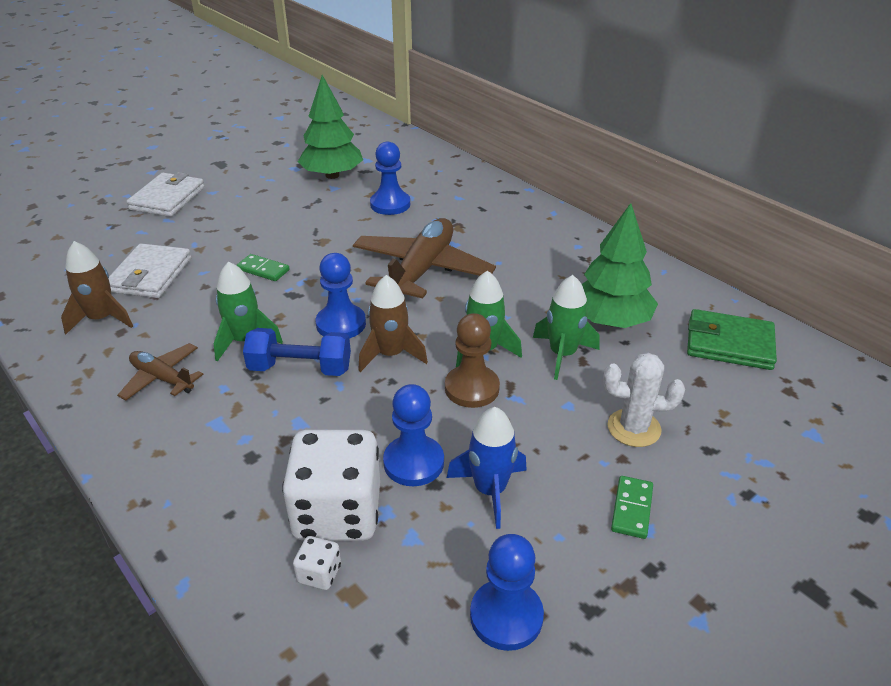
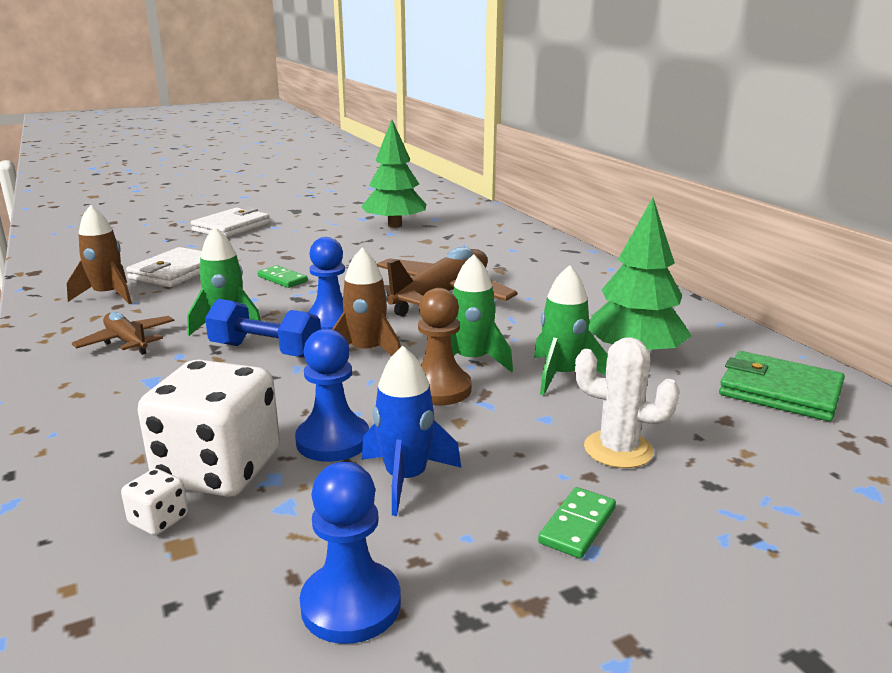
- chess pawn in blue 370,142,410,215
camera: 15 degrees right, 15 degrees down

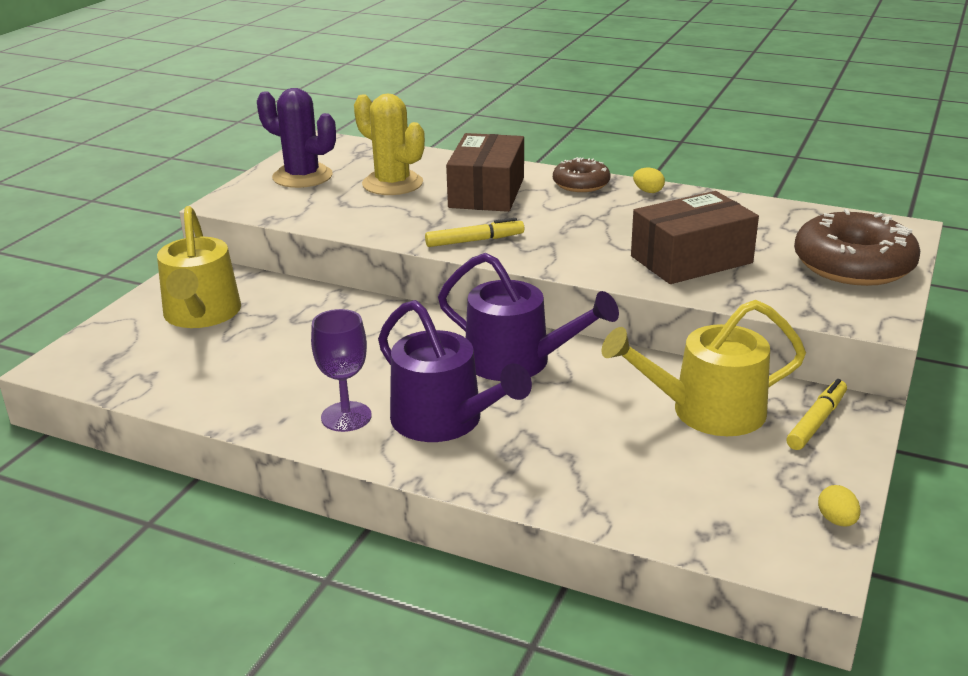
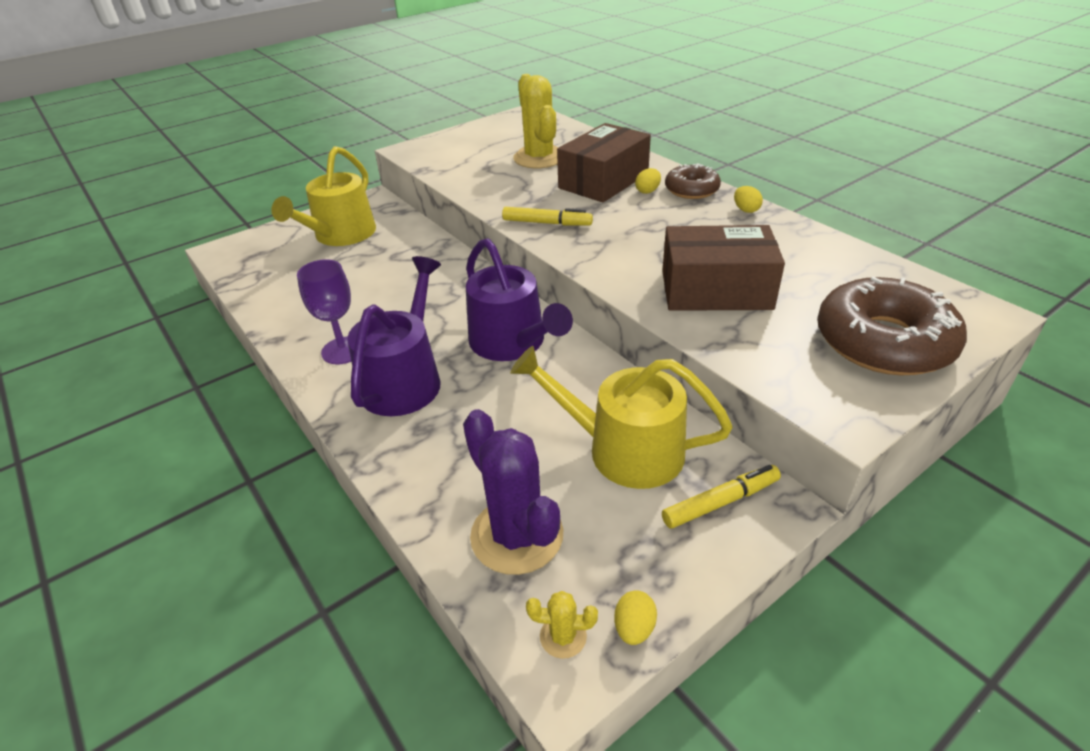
~ watering pot in violet 378,300,532,442 = 347,256,441,416 150 degrees counterclockwise
~ prickly plant in violet 257,88,336,188 to 463,409,563,575
+ prickly plant in yellow 526,591,598,659
+ egg in yellow 635,168,661,194
camera: 30 degrees right, 10 degrees up

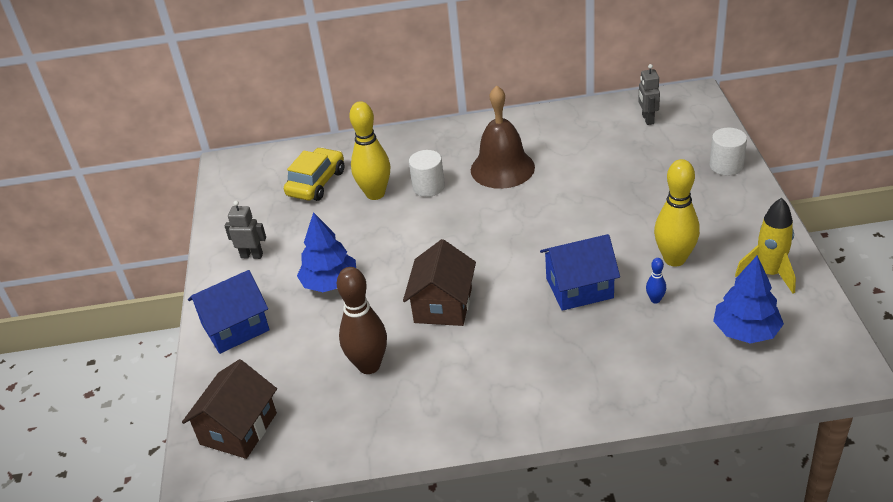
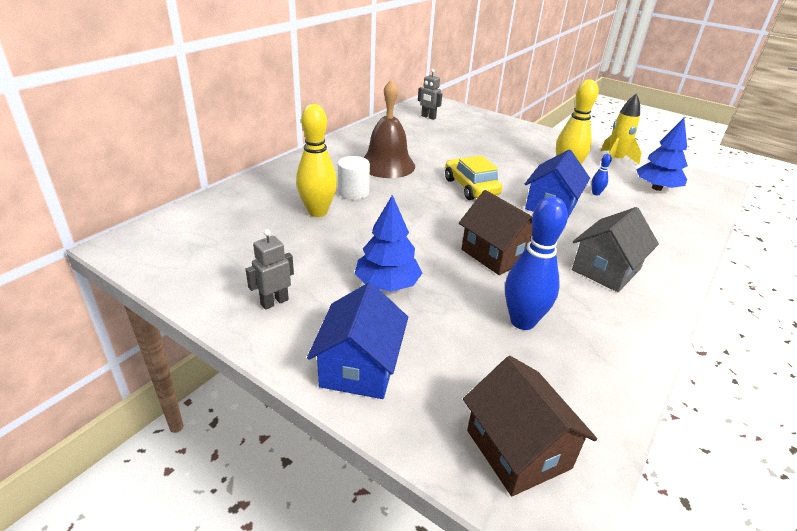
~ automobile in yellow 284,147,344,201 to 445,155,502,200
~ bowling pin in dark brown 337,267,387,374 to bowling pin in blue 505,197,568,330
+ house in grey 572,207,659,292
- cylinder in pure white 710,128,747,175
camera: 55 degrees left, 5 degrees down

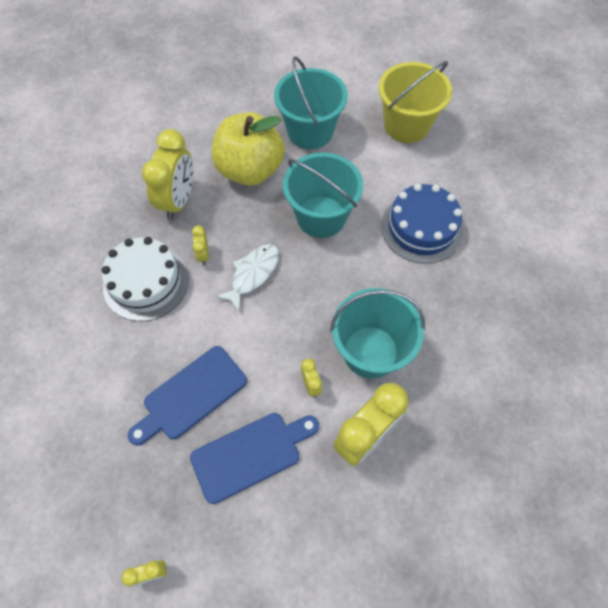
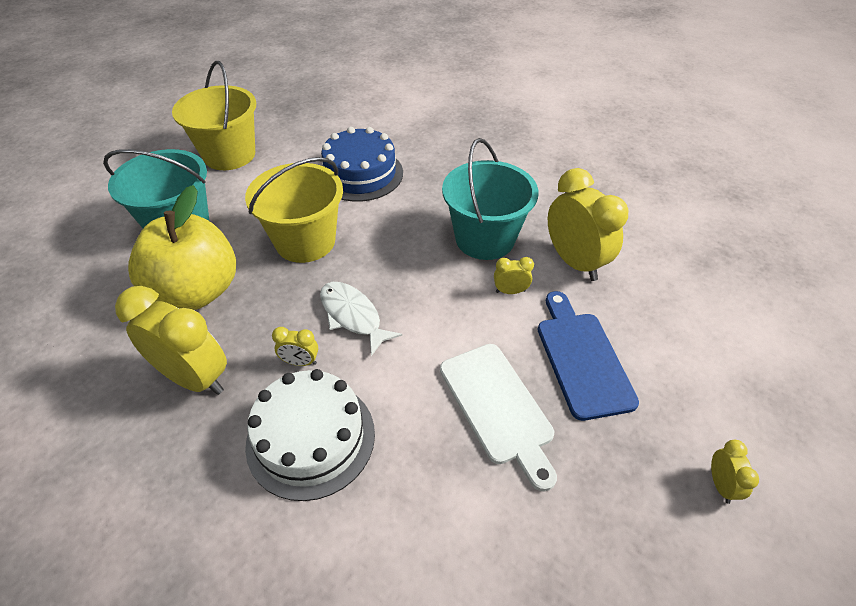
~ bucket in teal 283,153,363,238 to bucket in yellow 245,157,343,263
~ bread board in blue 128,346,247,446 to bread board in pure white 440,344,557,491
camera: 75 degrees left, 15 degrees down

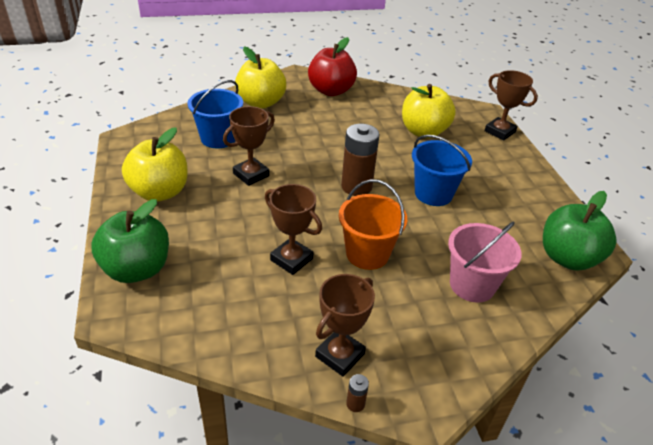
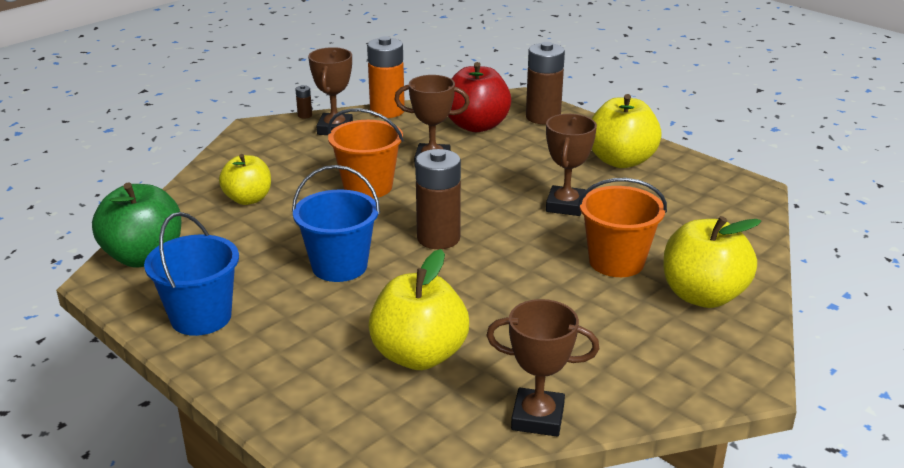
~ bucket in blue 188,80,243,149 to 144,212,239,336
~ bucket in rose-pink 448,221,521,303 to apple fruit in yellow 219,154,271,205
+ battery in orange-coloured 367,36,405,118
~ apple fruit in red 308,37,357,96 to 448,62,511,132
~ trophy in dark brown 484,70,538,141 to 486,299,599,437
~ apple fruit in green 92,199,169,283 to battery in dark brown 526,42,565,124
+ bucket in orange-coloured 578,178,667,277
camera: 150 degrees right, 10 degrees down

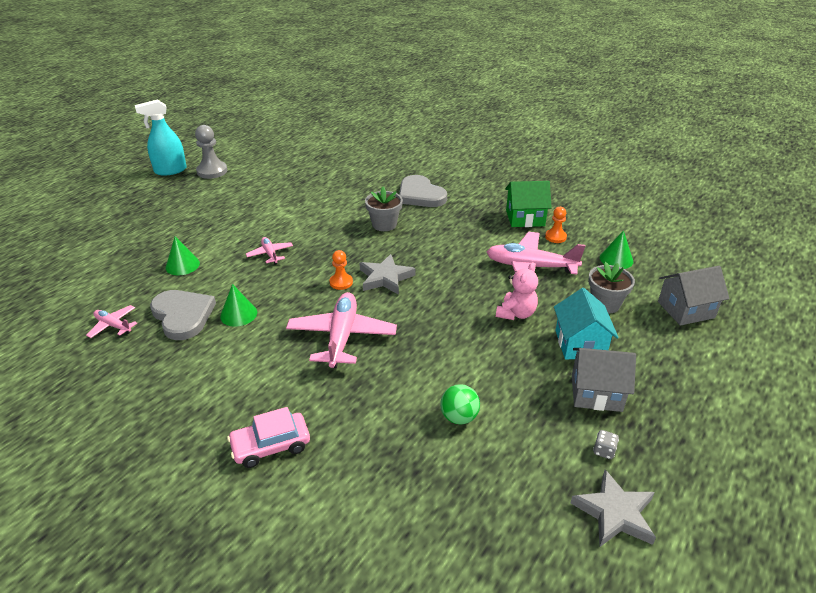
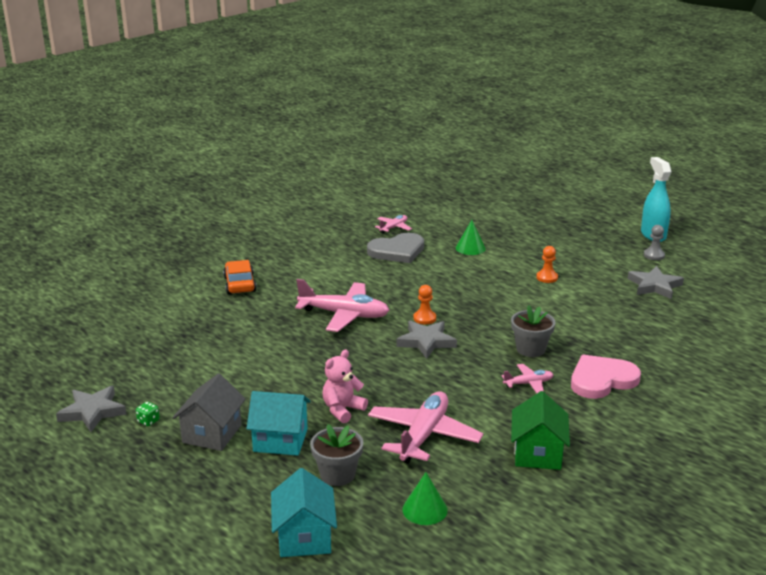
~ die in grey 593,430,619,459 to die in green 136,402,160,426
~ automobile in rose-pink 227,407,310,468 to automobile in orange-coloured 223,260,257,294
~ house in grey 658,266,730,326 to house in teal 271,468,337,557
~ stuffed bear in rose-pink 496,262,538,320 = 323,350,368,423 90 degrees clockwise
~ aeroplane in rose-pink 246,237,293,264 to 501,364,554,393
~ chess pawn in orange-coloured 545,207,567,243 to 536,246,558,283
~ heart in grey 399,175,447,207 to heart in rose-pink 571,355,641,399
+ star shape in grey 628,266,684,299
~ chess pawn in grey 195,125,227,179 = 644,225,665,260 x0.61
- cone shape in green 220,284,257,327
- sphere in green 440,384,480,425
camera: 100 degrees right, 10 degrees down

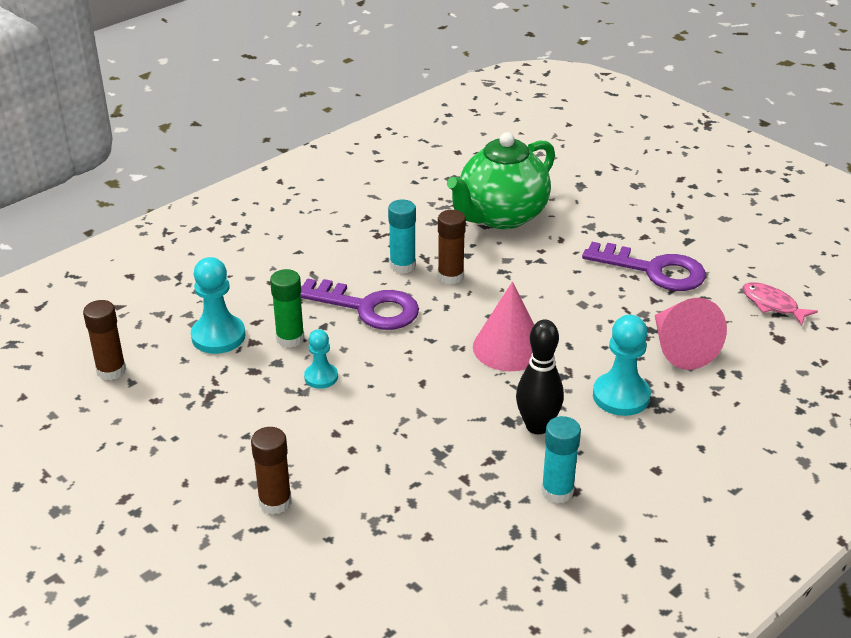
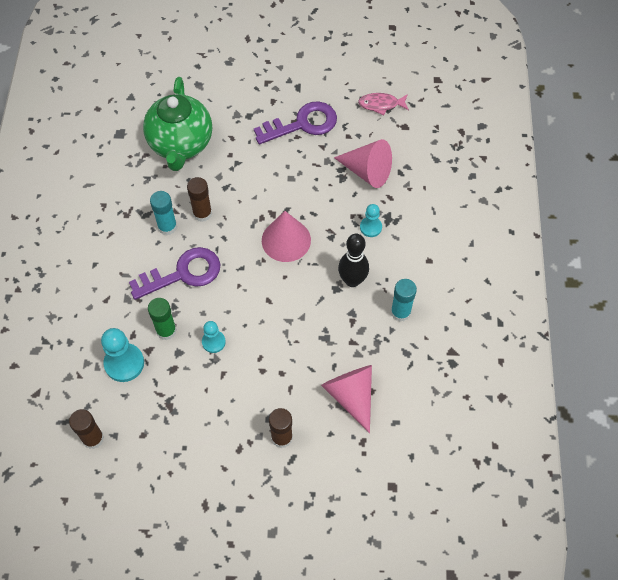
+ cone shape in rose-pink 321,365,372,433
~ chess pawn in teal 593,315,651,416 = 360,204,382,237 x0.60
camera: 45 degrees left, 25 degrees up

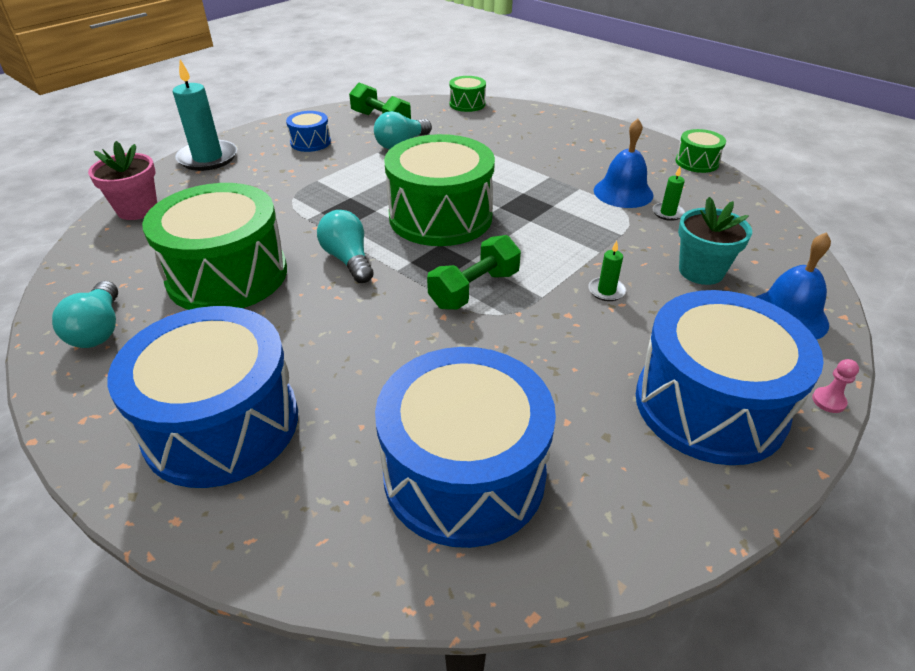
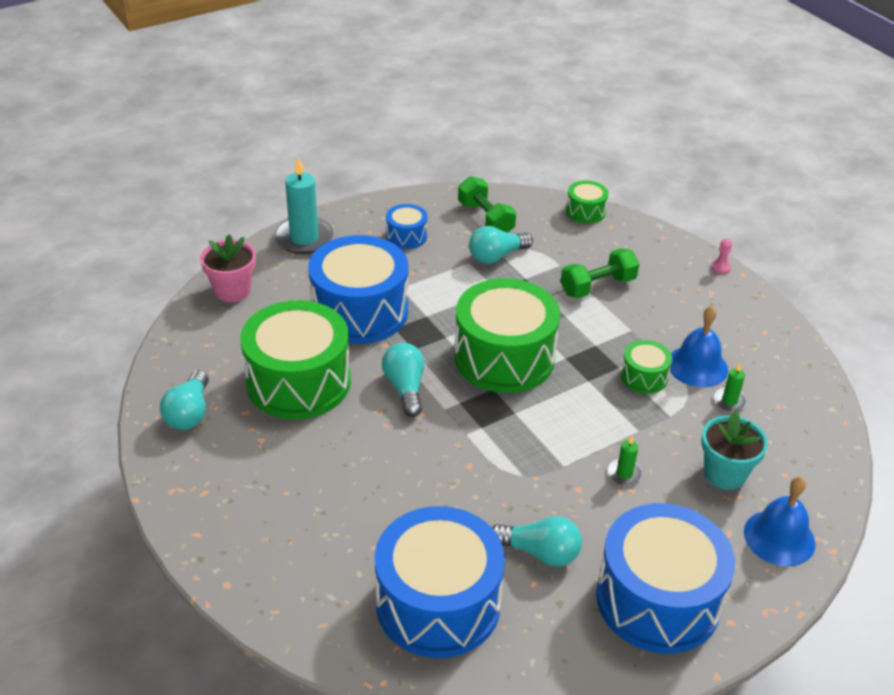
~ drum in blue 107,306,298,488 to 308,235,408,344
+ bulb in teal 492,516,582,567
~ hand weight in green 427,235,521,310 to 561,248,639,298
~ drum in green 676,129,726,173 to 621,340,672,394
~ chess pawn in rose-pink 812,359,859,413 to 711,239,732,274
camera: 15 degrees right, 0 degrees up

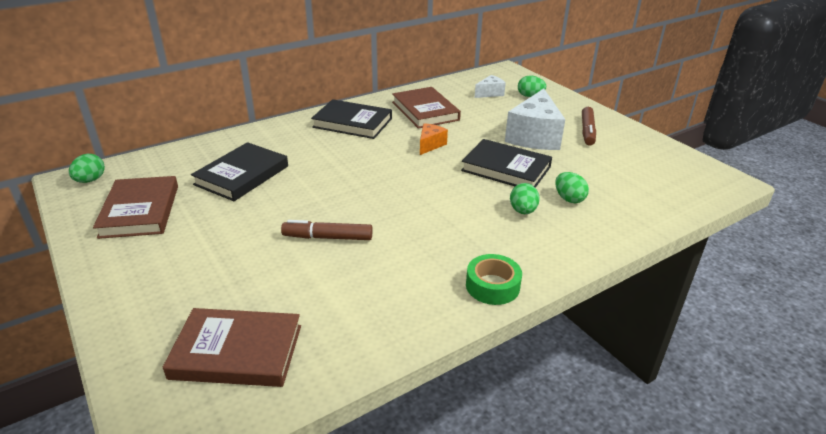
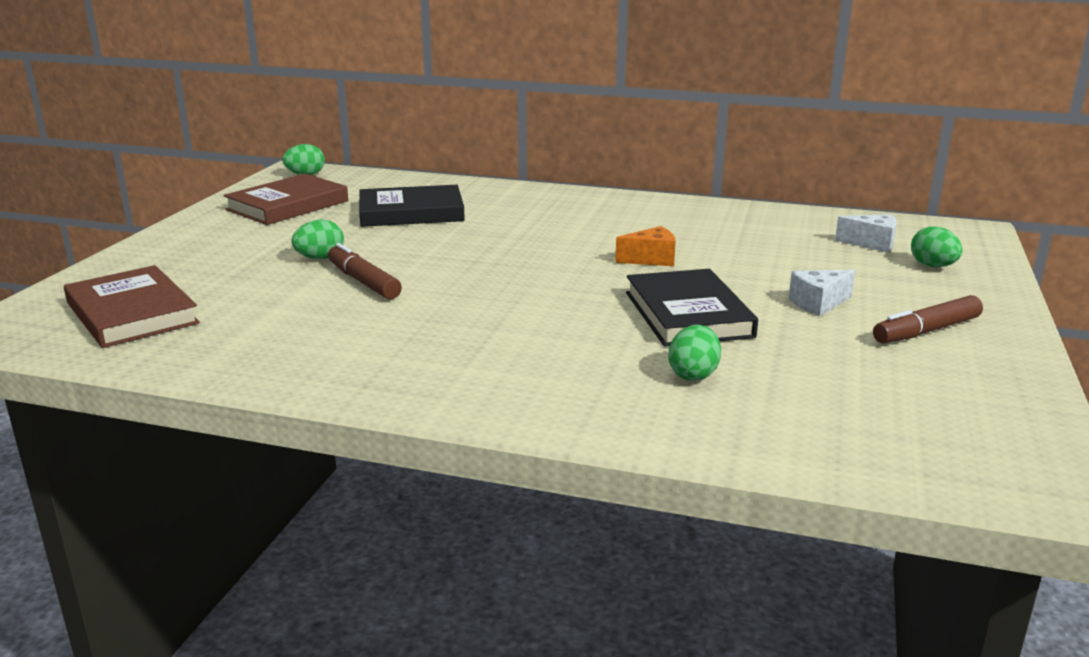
~ egg in green 510,183,540,214 to 291,219,344,259
~ piece of cheese in pure white 505,89,565,150 = 789,270,855,316 x0.49
- book in ebony 311,99,392,139
- book in dark brown 392,87,461,129
- roll of tape in green 466,254,522,305
camera: 50 degrees right, 10 degrees down

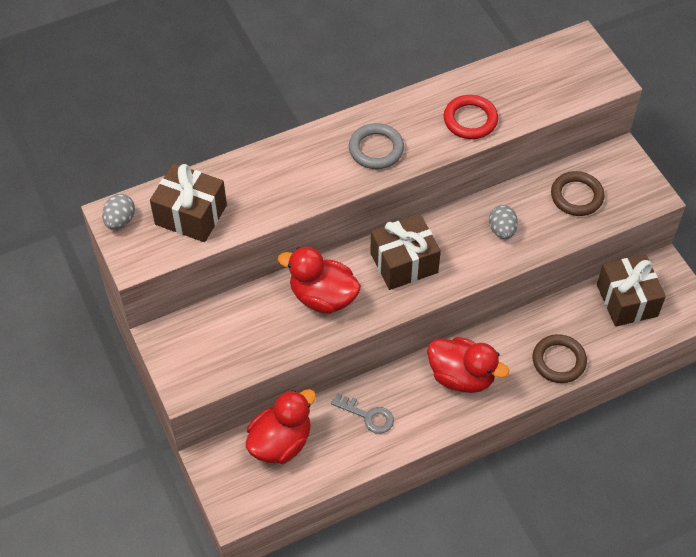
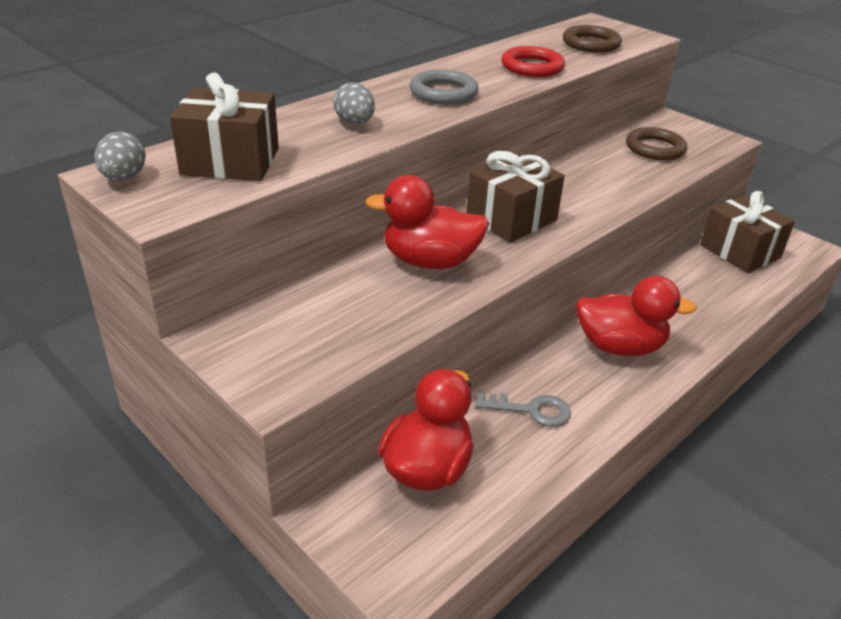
~ egg in grey 489,205,518,239 to 333,83,375,124
~ hoop in dark brown 533,334,587,383 to 563,25,622,53
camera: 20 degrees left, 20 degrees down

